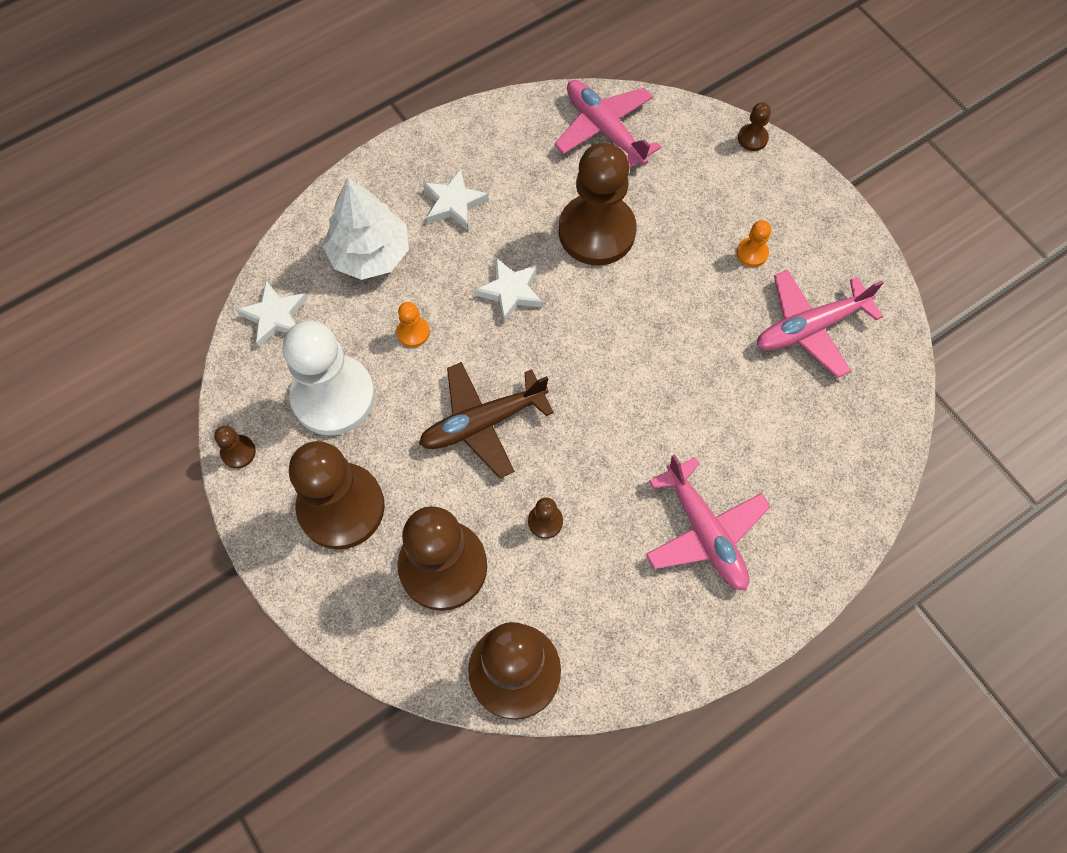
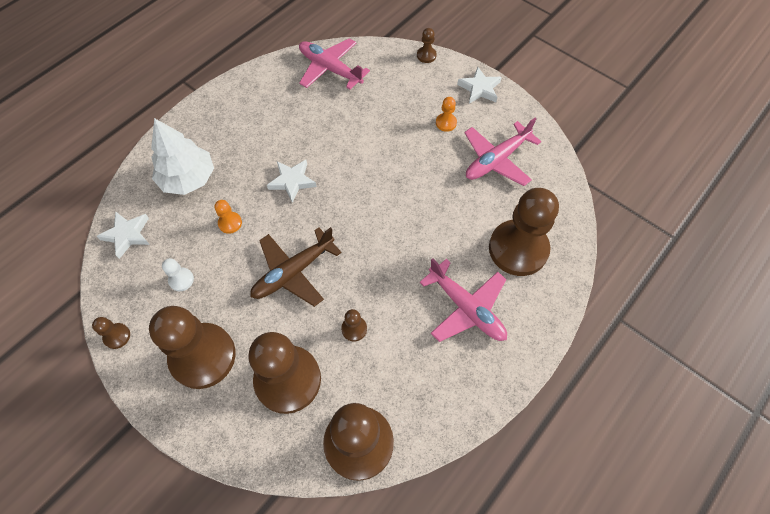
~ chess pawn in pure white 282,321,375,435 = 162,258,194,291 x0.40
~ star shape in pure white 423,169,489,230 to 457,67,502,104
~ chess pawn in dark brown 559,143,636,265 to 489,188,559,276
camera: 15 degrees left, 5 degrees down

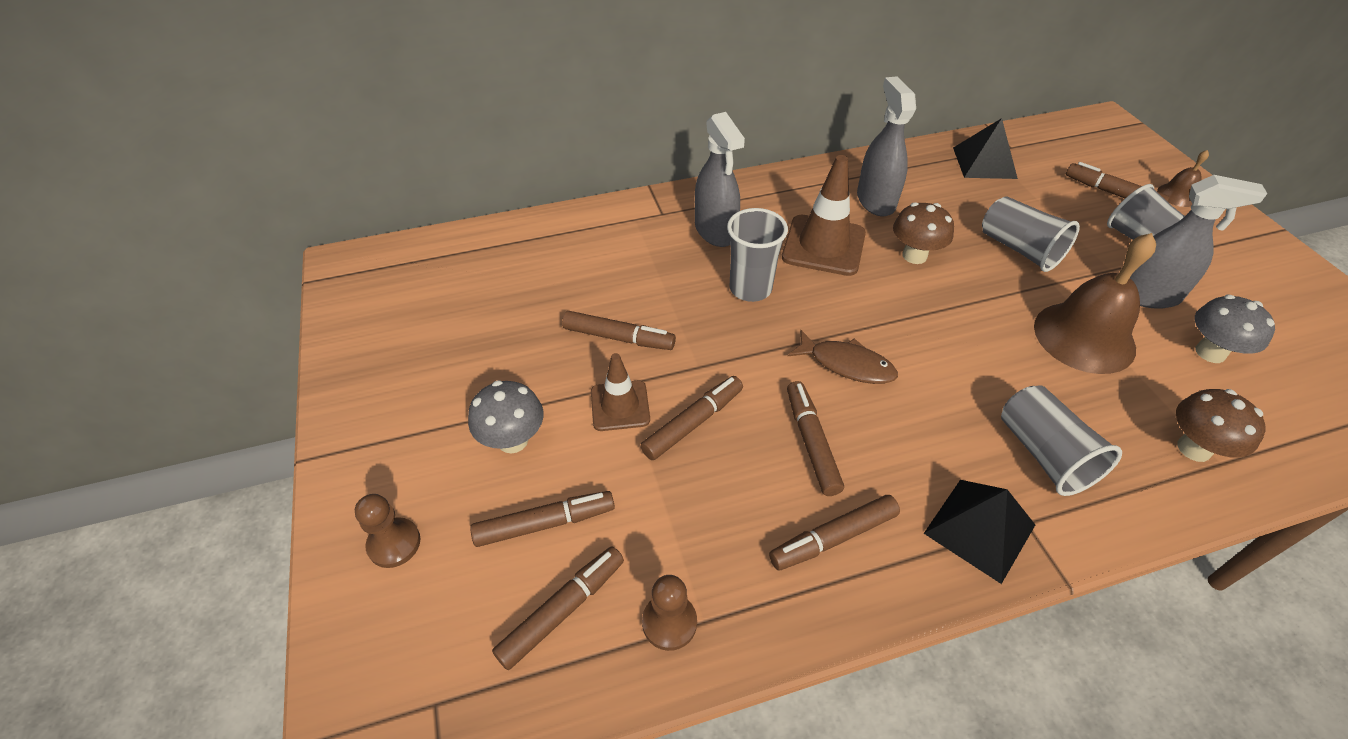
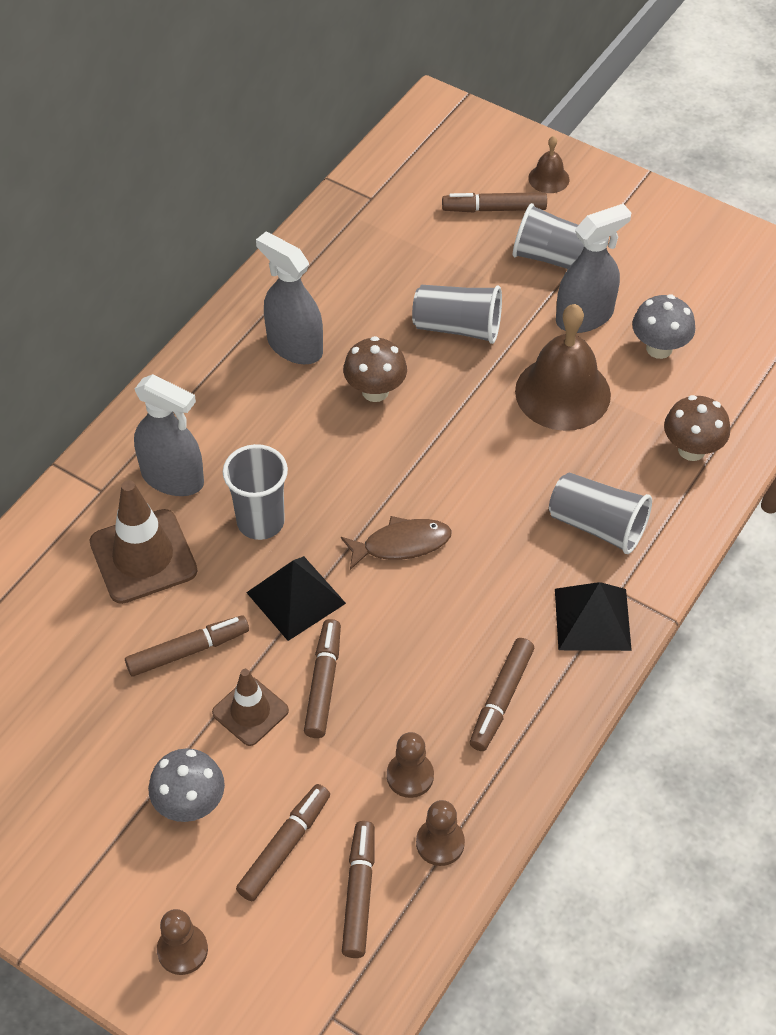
~ traffic cone in dark brown 782,155,866,276 to 90,480,197,604
~ solid pyramid in ebony 953,118,1018,179 to 246,556,346,641
+ chess pawn in dark brown 387,732,434,798
- marker in dark brown 787,381,844,496
camera: 40 degrees left, 5 degrees up

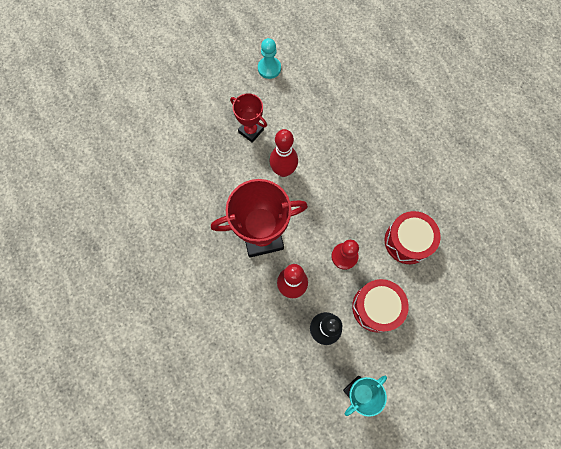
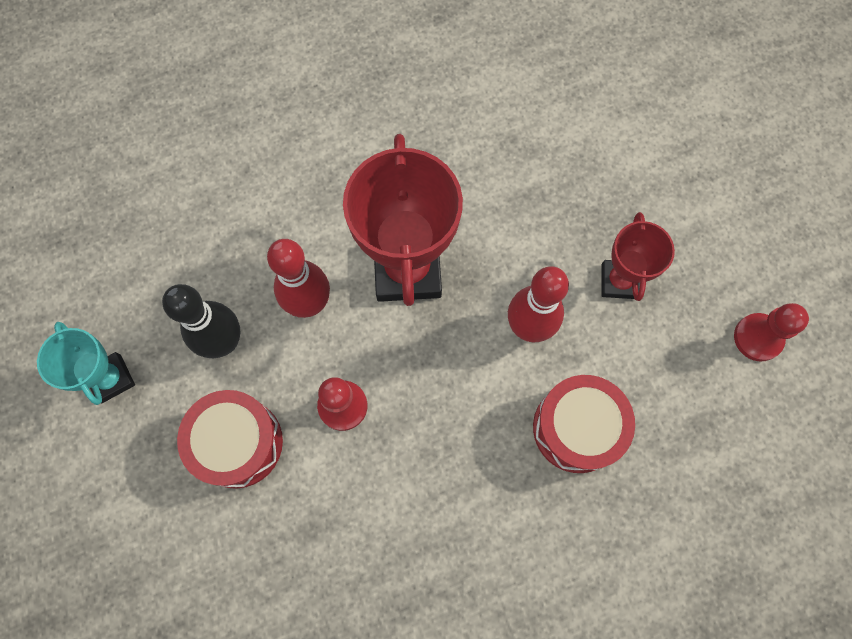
~ drum in red 385,211,441,264 to 533,375,635,473
~ trophy in red 230,93,267,143 = 602,212,675,301 45 degrees counterclockwise
~ chess pawn in teal 258,38,281,79 to chess pawn in red 734,303,809,361
camera: 100 degrees right, 0 degrees up

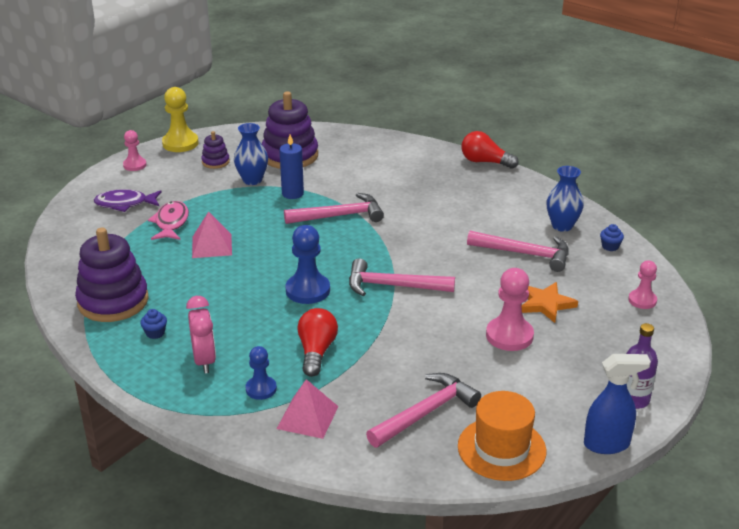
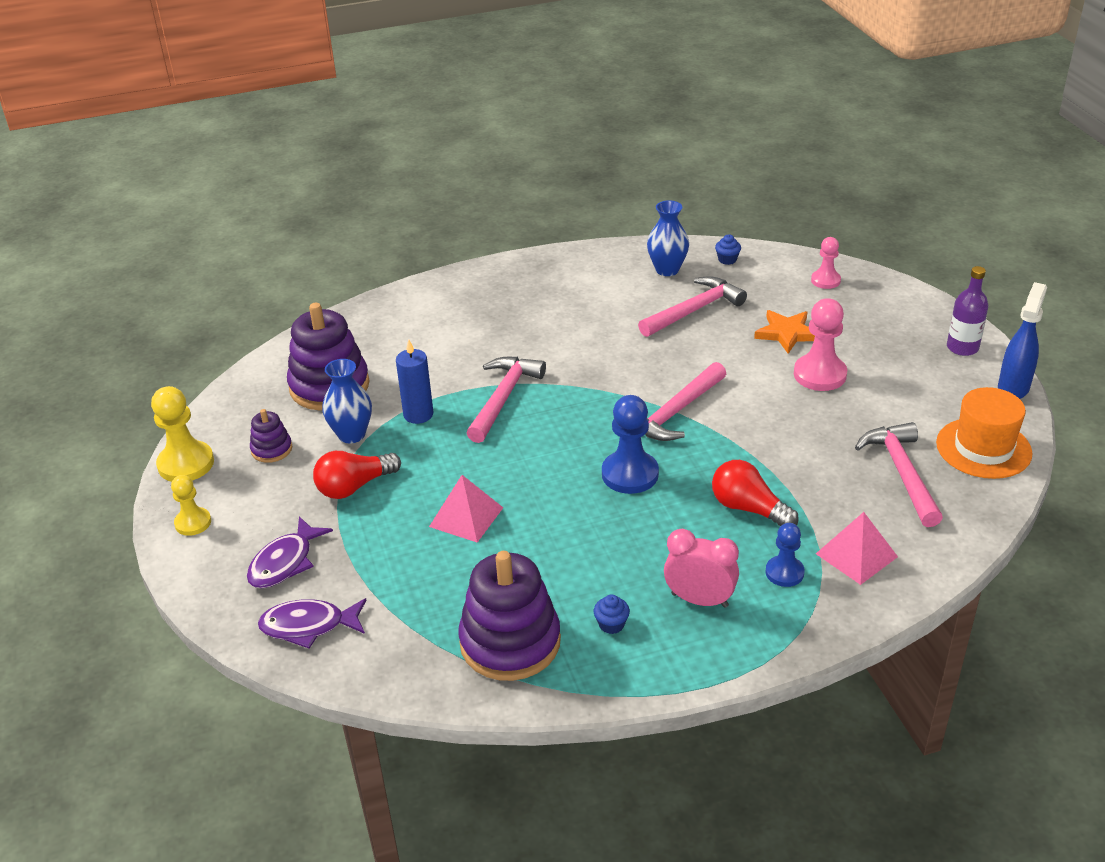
~ chess pawn in rose-pink 123,130,147,171 to chess pawn in yellow 171,475,211,536
+ fish figure in violet 258,598,366,649
~ bulb in red 461,131,519,169 to 313,451,401,499
- fish figure in rose-pink 148,201,189,240
camera: 55 degrees left, 5 degrees up

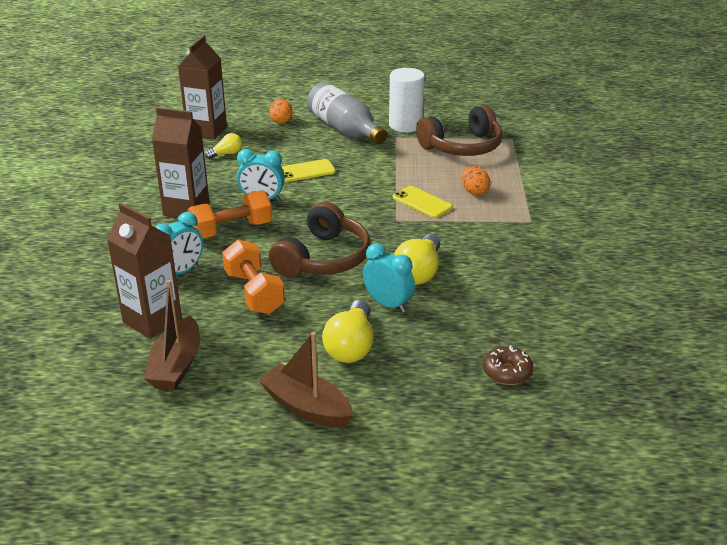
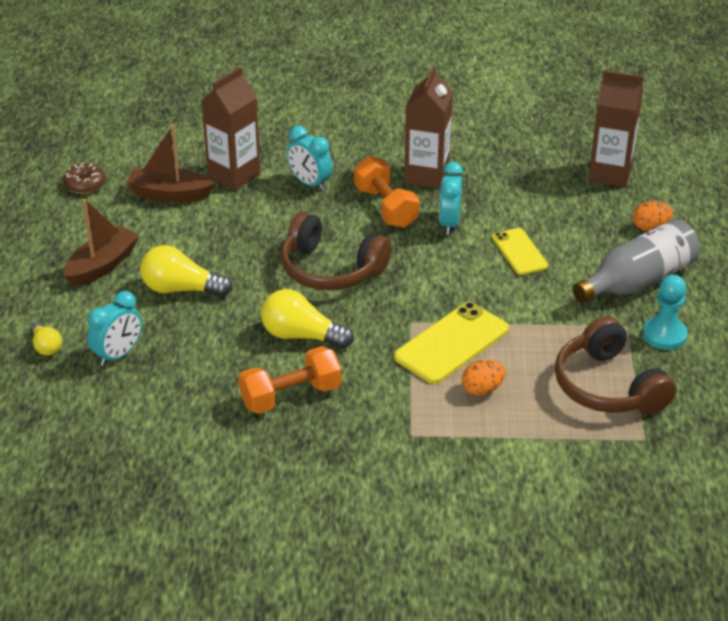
~ bulb in yellow 205,133,242,159 to 30,321,62,356
~ donut in dark brown 483,345,534,385 to 63,163,106,194
~ alarm clock in teal 363,243,415,313 to 87,291,142,366
~ hand weight in orange-coloured 222,240,285,314 to 239,346,341,414
~ mobile phone in yellow 393,186,453,218 = 394,302,509,384 x1.60
~ cylinder in pure white 389,68,425,132 to chess pawn in teal 643,275,688,350
camera: 90 degrees right, 5 degrees up

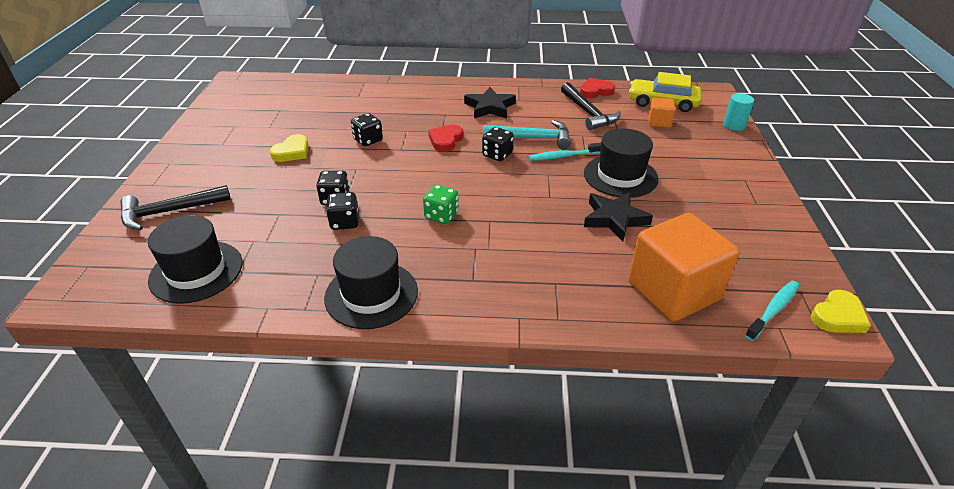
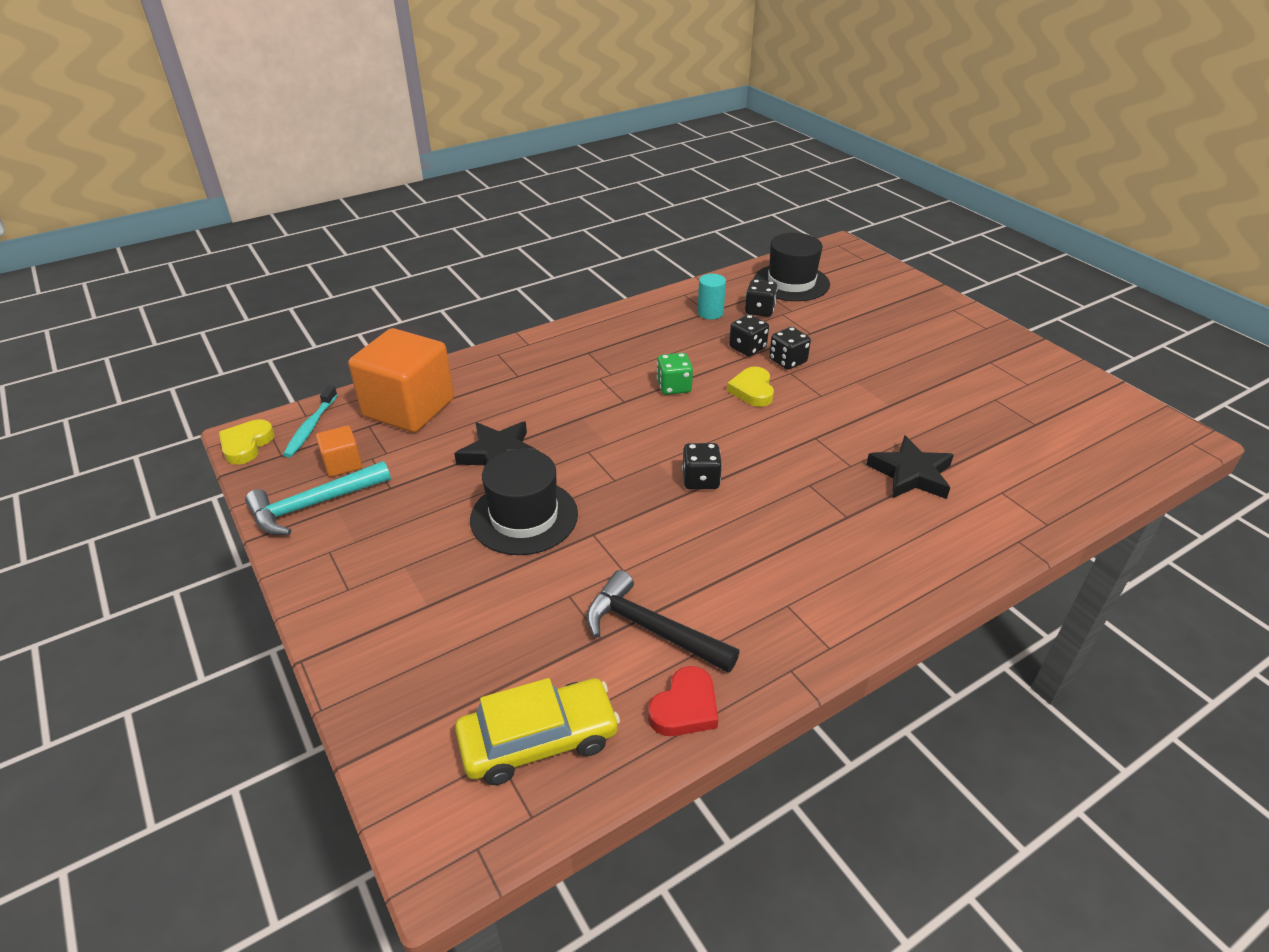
~ hammer in teal 483,120,571,149 to 245,461,391,535
~ cube in orange-coloured 648,97,675,128 to 316,426,362,477
~ cylinder in teal 723,93,754,131 to 697,274,726,319
~ heart in yellow 270,134,309,162 to 727,367,774,407
~ die in ebony 351,113,383,146 to 745,279,778,317
~ star shape in ebony 464,87,516,119 to 866,435,954,499
- hammer in ebony 121,185,231,230
- tall hat in ebony 324,236,418,329
- heart in red 428,125,464,152
- tooth brush in teal 528,143,601,161
camera: 145 degrees right, 0 degrees up

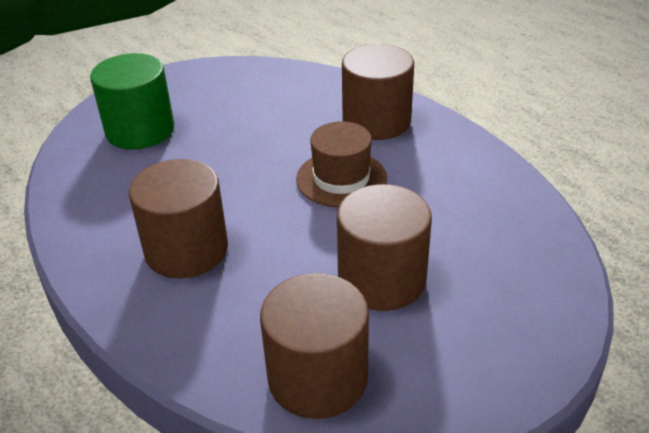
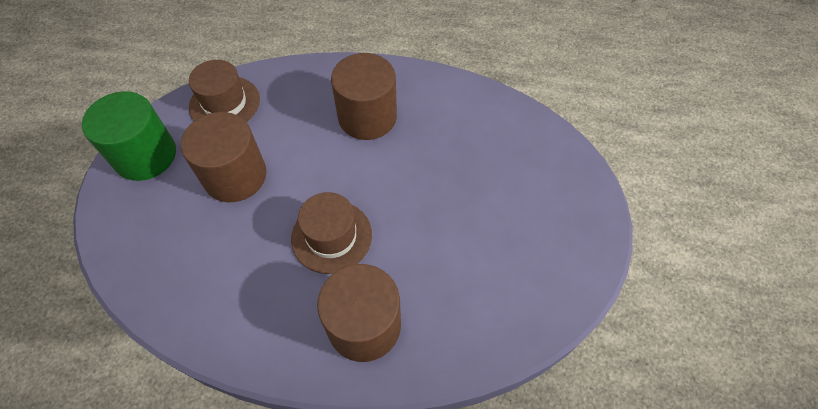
~ cylinder in green 90,53,174,150 to 82,91,176,181
~ cylinder in dark brown 260,273,369,419 to tall hat in dark brown 189,60,260,122
camera: 135 degrees right, 20 degrees up

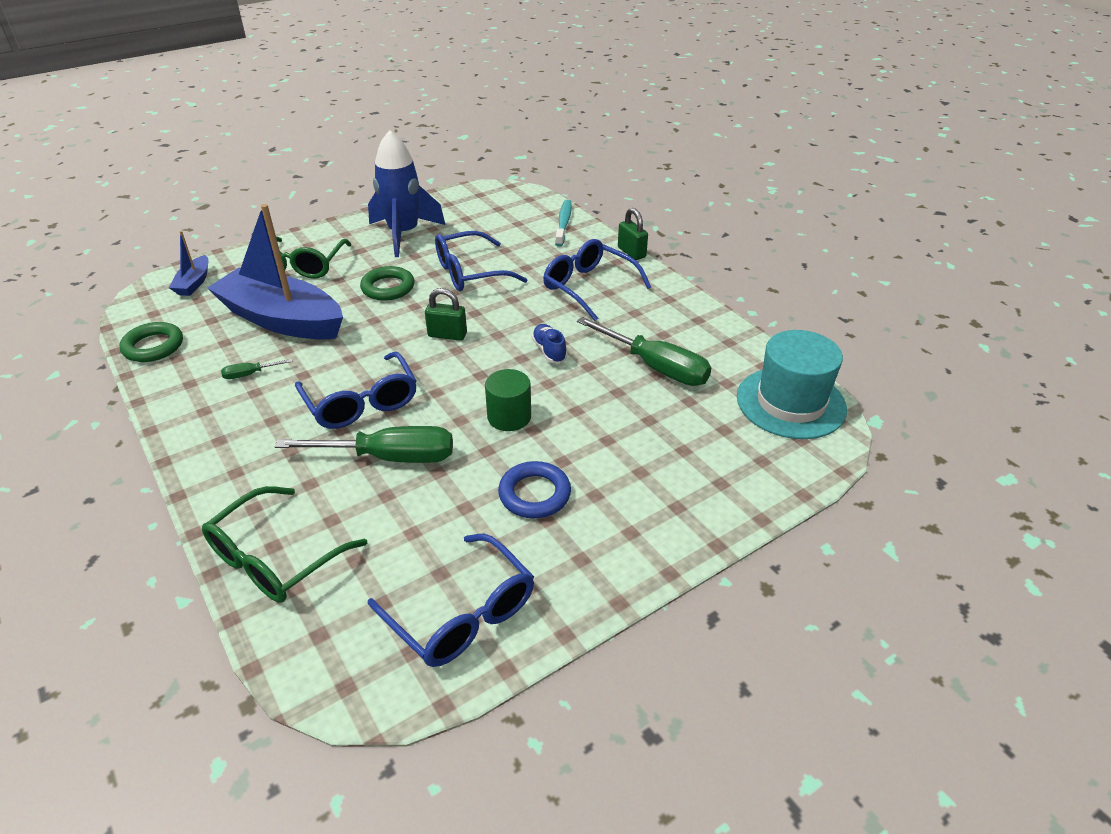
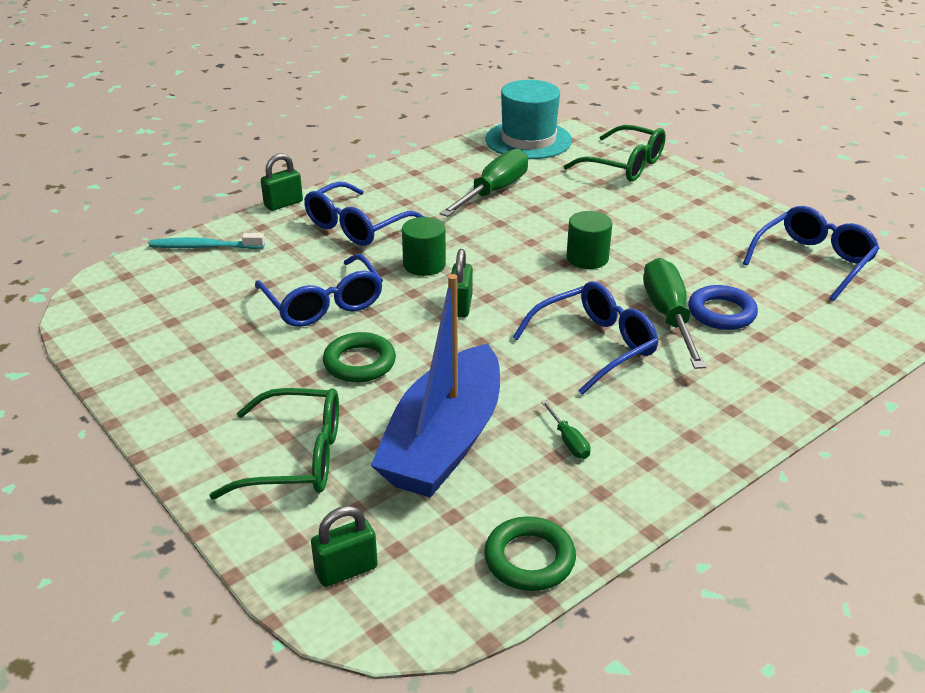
~ boat in blue 169,231,208,296 to padlock in green 311,506,378,587
+ cylinder in green 402,217,446,276
~ glasses in green 202,486,367,602 to 564,125,666,181
~ hoop in blue 498,461,571,518 to 688,285,758,330
- spaceship in blue 368,130,445,257
- sneaker in blue 532,324,567,363
camera: 95 degrees left, 5 degrees down

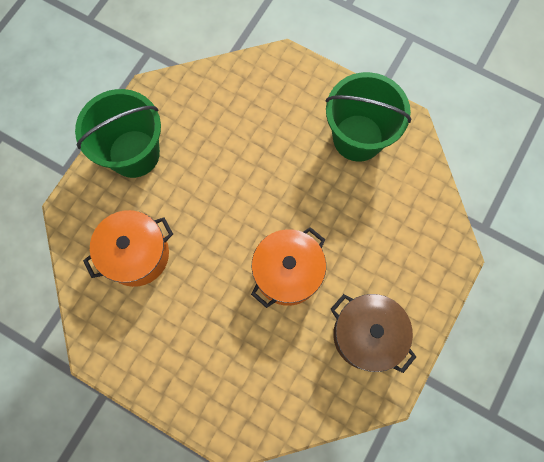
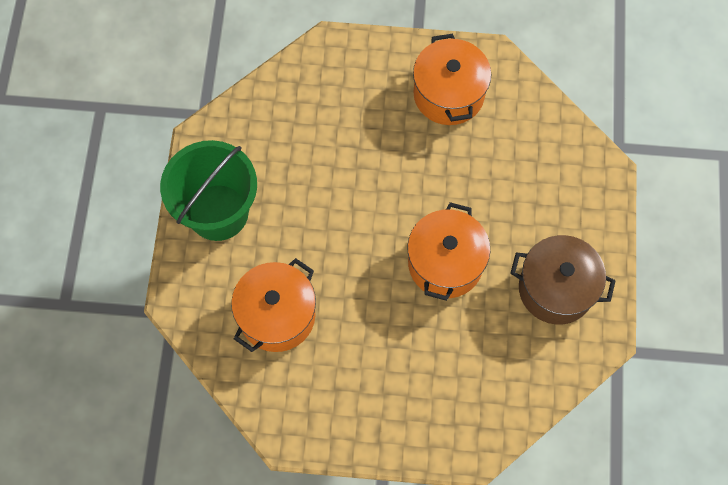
~ bucket in green 325,72,412,162 to pot in orange-coloured 413,34,491,125
camera: 25 degrees left, 5 degrees down

